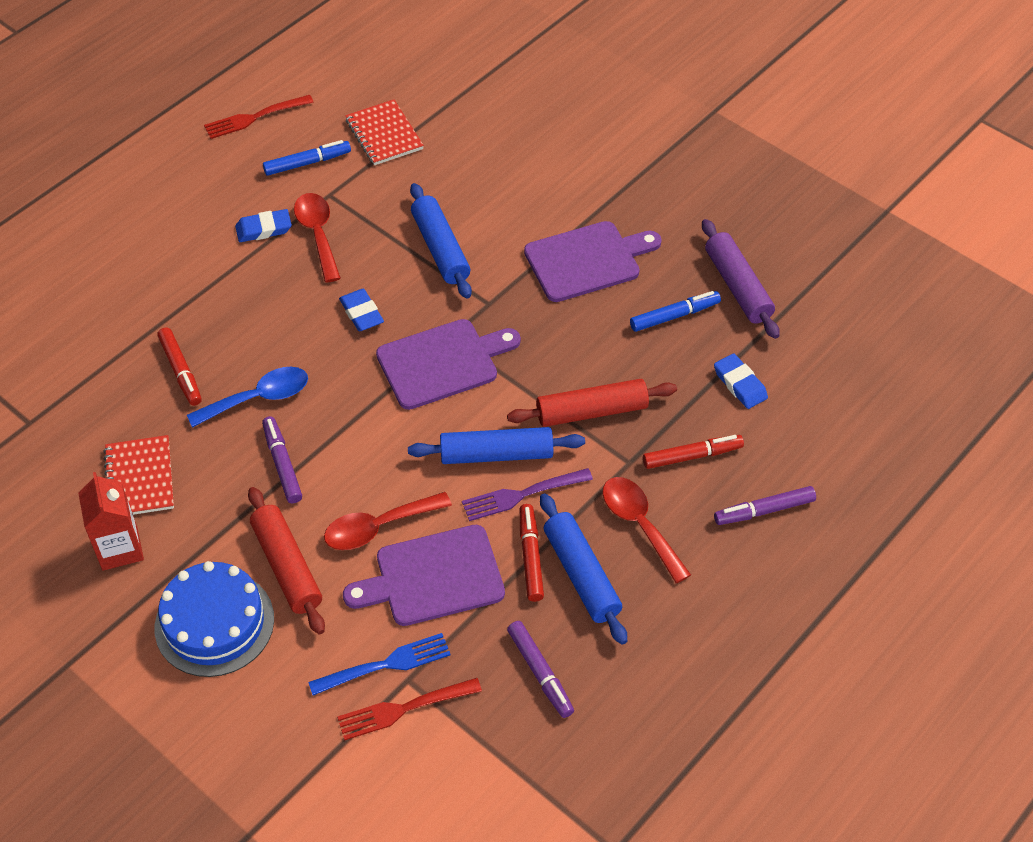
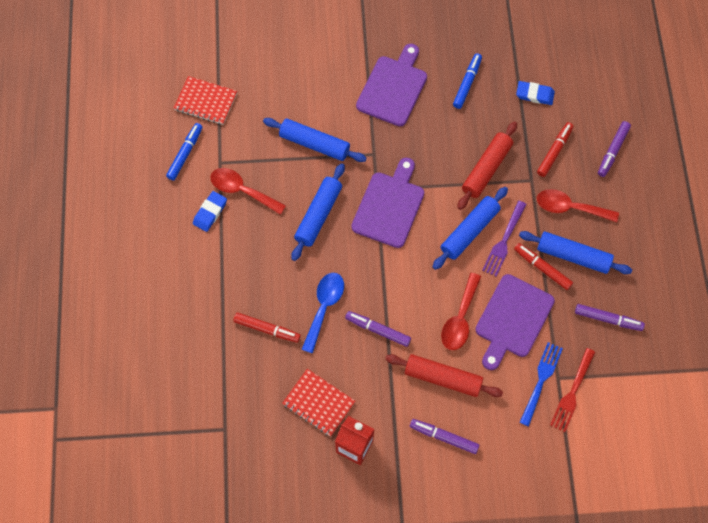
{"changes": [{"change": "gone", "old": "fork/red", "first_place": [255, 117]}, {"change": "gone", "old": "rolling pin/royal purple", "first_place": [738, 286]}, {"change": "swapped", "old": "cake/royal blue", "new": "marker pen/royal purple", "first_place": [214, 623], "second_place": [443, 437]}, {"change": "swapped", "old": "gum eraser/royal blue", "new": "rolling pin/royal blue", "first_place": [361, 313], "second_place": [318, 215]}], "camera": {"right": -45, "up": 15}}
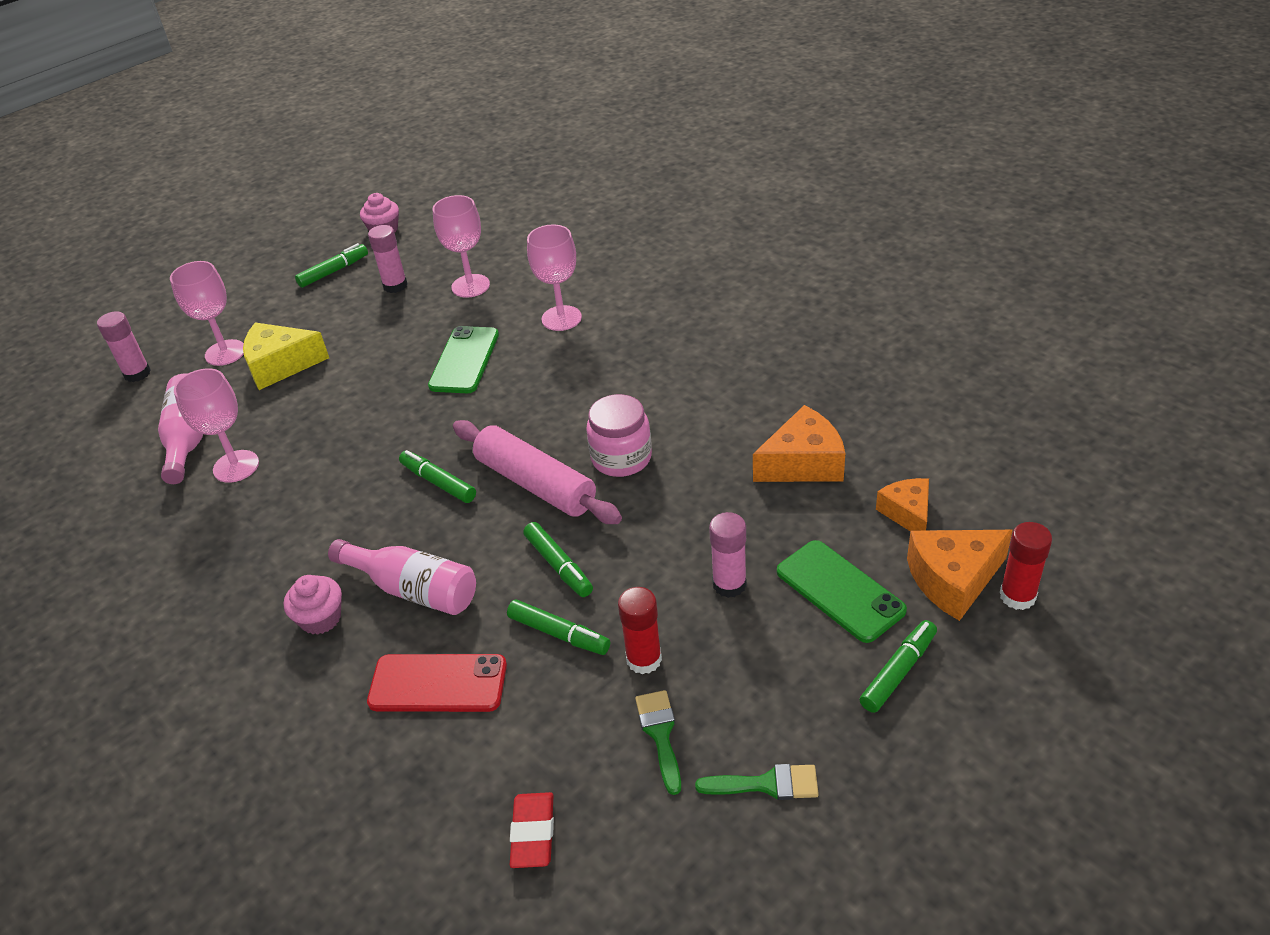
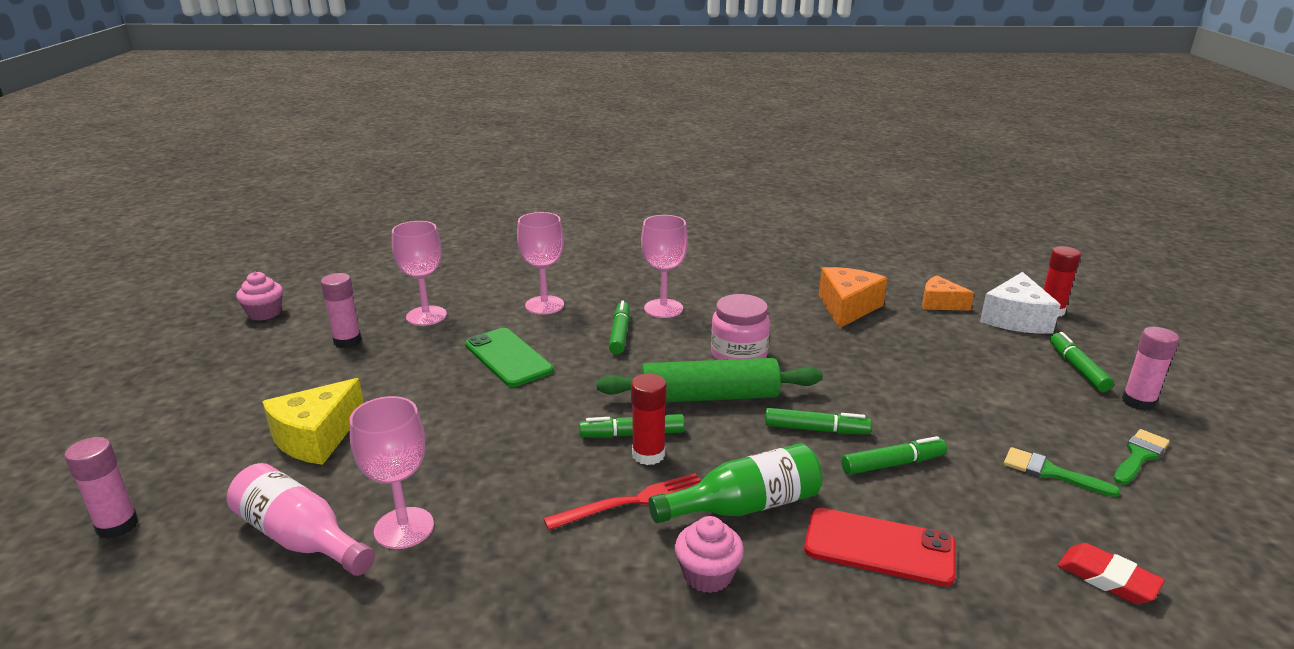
{"changes": [{"change": "gone", "old": "phone/leaf-green", "first_place": [840, 591]}, {"change": "new", "new": "fork/red", "second_place": [633, 502]}, {"change": "shifted", "old": "wine glass/rosy", "first_place": [225, 353], "second_place": [663, 308]}, {"change": "shifted", "old": "marker pen/leaf-green", "first_place": [334, 271], "second_place": [620, 334]}, {"change": "shifted", "old": "stick of glue/red", "first_place": [644, 659], "second_place": [648, 454]}, {"change": "shifted", "old": "stick of glue/rosy", "first_place": [729, 584], "second_place": [1138, 402]}, {"change": "repainted", "old": "flask/rosy", "new": "flask/leaf-green", "first_place": [413, 589], "second_place": [745, 506]}, {"change": "repainted", "old": "rolling pin/rosy", "new": "rolling pin/leaf-green", "first_place": [536, 484], "second_place": [709, 397]}, {"change": "repainted", "old": "cheese/orange", "new": "cheese/snow-white", "first_place": [953, 580], "second_place": [1015, 319]}, {"change": "rotated", "old": "phone/red", "first_place": [438, 683], "second_place": [879, 547], "degrees": 60}], "camera": {"right": -50, "up": -15}}
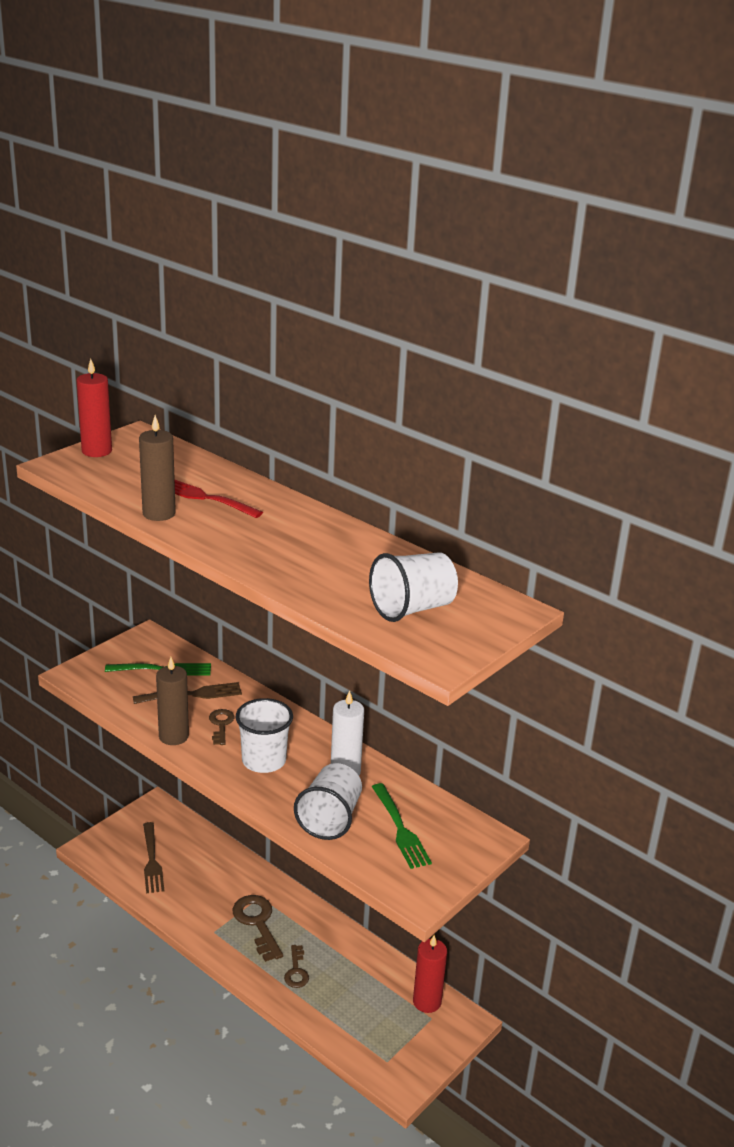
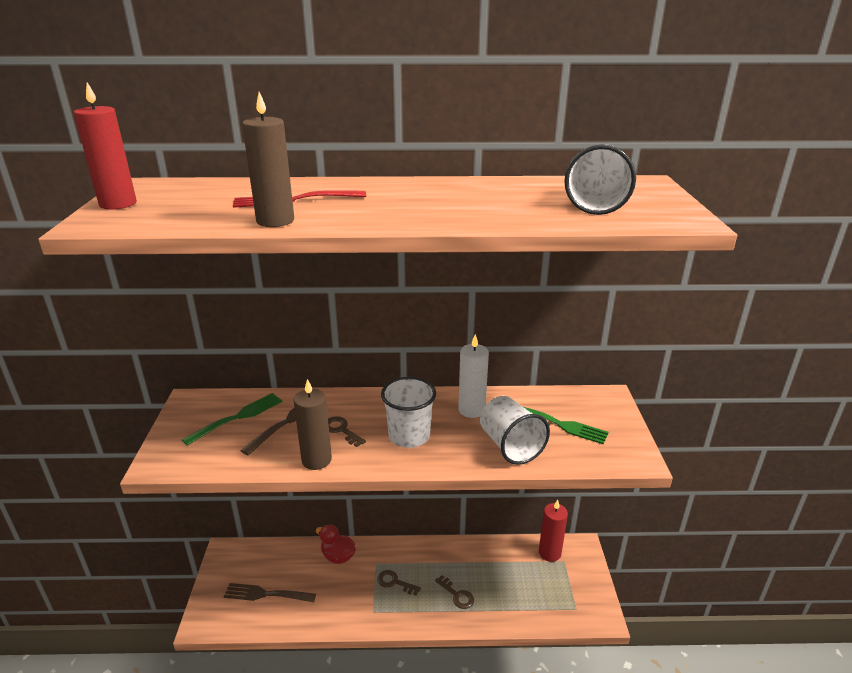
{"changes": [{"change": "new", "new": "duck/red", "second_place": [338, 556]}, {"change": "rotated", "old": "fork/russet", "first_place": [151, 860], "second_place": [267, 594], "degrees": 150}, {"change": "scaled", "old": "door key/russet", "first_place": [257, 923], "second_place": [394, 582], "factor": 0.59}], "camera": {"right": -40, "up": 0}}
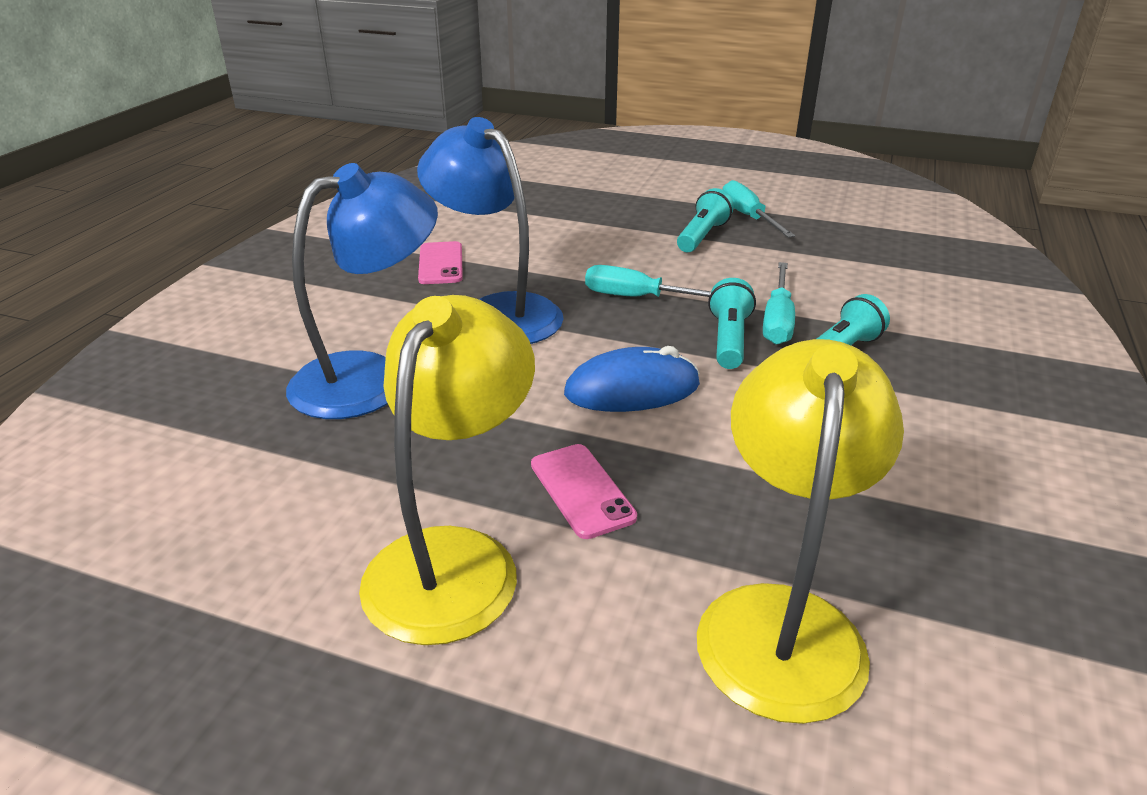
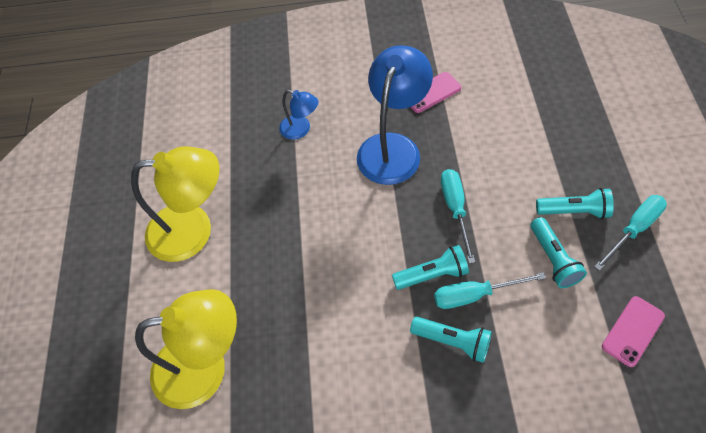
{"changes": [{"change": "gone", "old": "PC mouse/royal blue", "first_place": [632, 389]}, {"change": "new", "new": "flashlight/teal", "second_place": [553, 259]}, {"change": "shifted", "old": "phone/rosy", "first_place": [582, 490], "second_place": [633, 331]}, {"change": "scaled", "old": "reading lamp/royal blue", "first_place": [371, 377], "second_place": [301, 130], "factor": 0.51}], "camera": {"right": 70, "up": 25}}
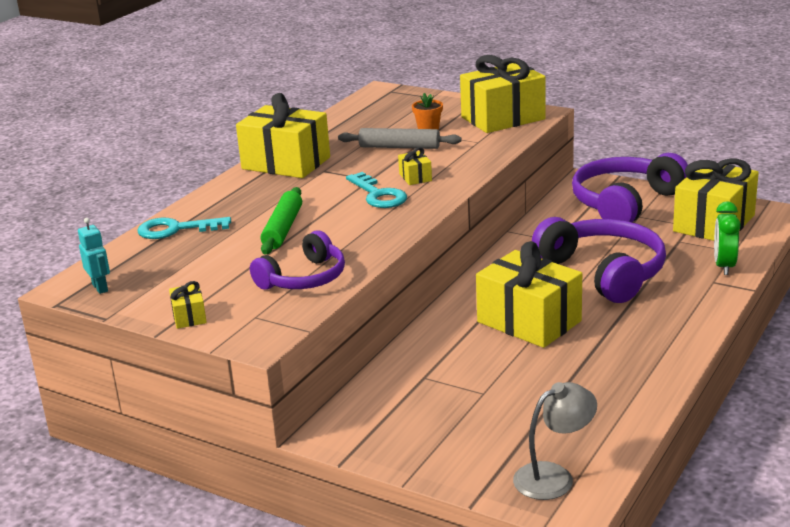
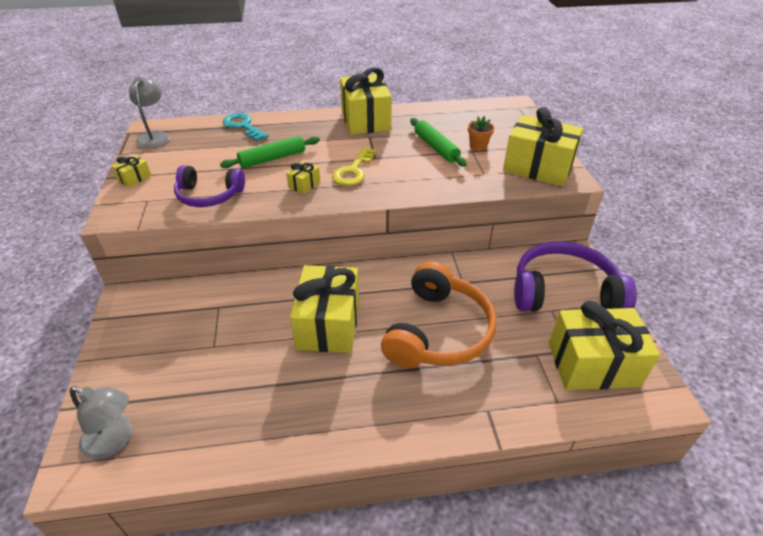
{"changes": [{"change": "gone", "old": "clock/leaf-green", "first_place": [724, 266]}, {"change": "shifted", "old": "gift/bright yellow", "first_place": [415, 177], "second_place": [304, 184]}, {"change": "swapped", "old": "toy robot/teal", "new": "reading lamp/gray", "first_place": [100, 287], "second_place": [155, 136]}, {"change": "repainted", "old": "rolling pin/gray", "new": "rolling pin/leaf-green", "first_place": [399, 147], "second_place": [436, 147]}, {"change": "repainted", "old": "door key/teal", "new": "door key/bright yellow", "first_place": [378, 195], "second_place": [353, 171]}, {"change": "repainted", "old": "over-ear headphones/royal purple", "new": "over-ear headphones/orange", "first_place": [604, 272], "second_place": [438, 331]}], "camera": {"right": 50, "up": 15}}
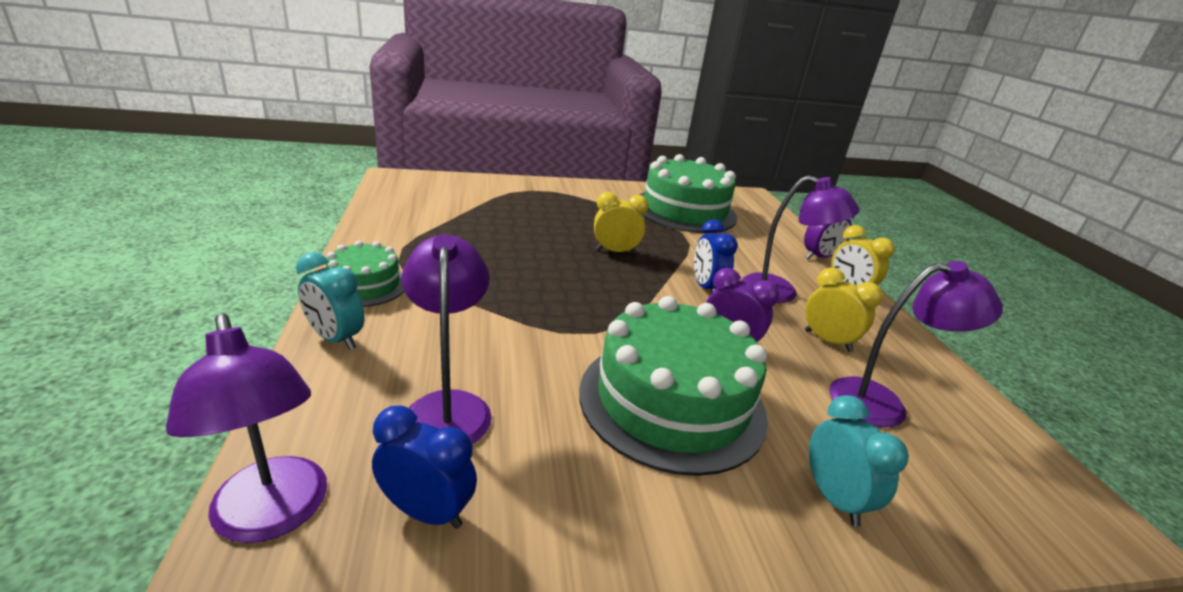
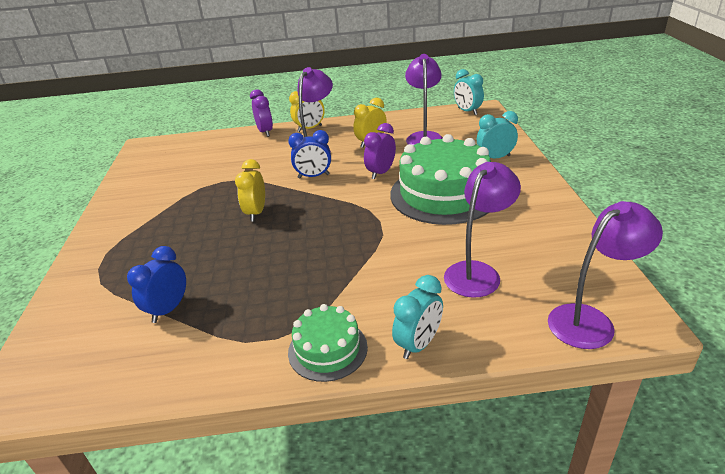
{"changes": [{"change": "gone", "old": "cake/leaf-green", "first_place": [684, 210]}, {"change": "new", "new": "clock/teal", "second_place": [467, 111]}, {"change": "shifted", "old": "clock/royal blue", "first_place": [426, 512], "second_place": [168, 309]}, {"change": "rotated", "old": "reading lamp/royal purple", "first_place": [448, 406], "second_place": [477, 272], "degrees": 135}], "camera": {"right": -80, "up": 5}}
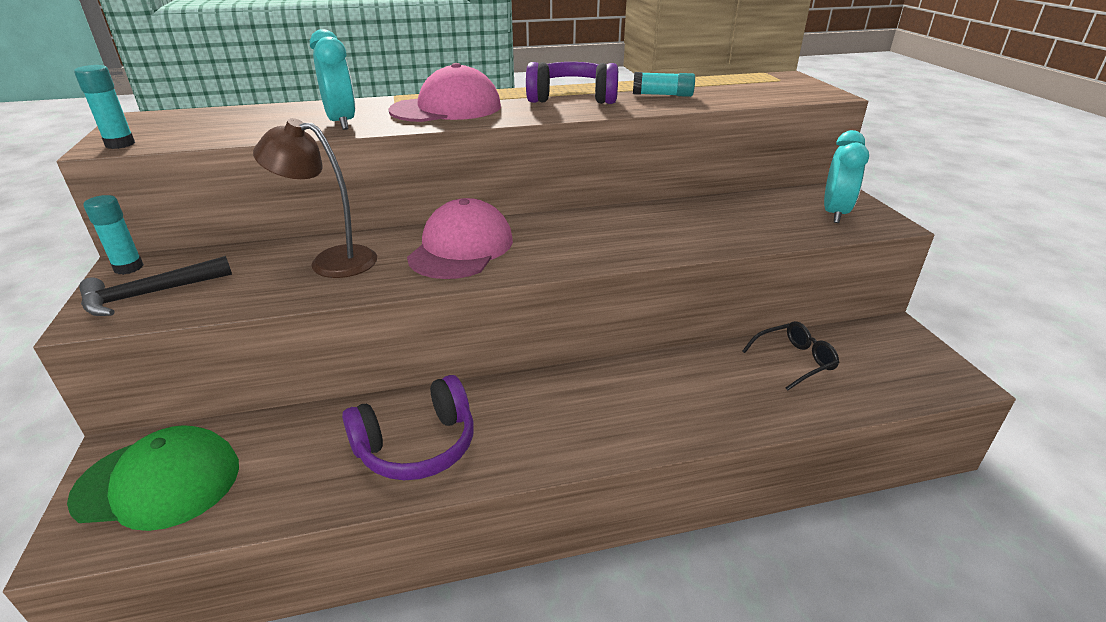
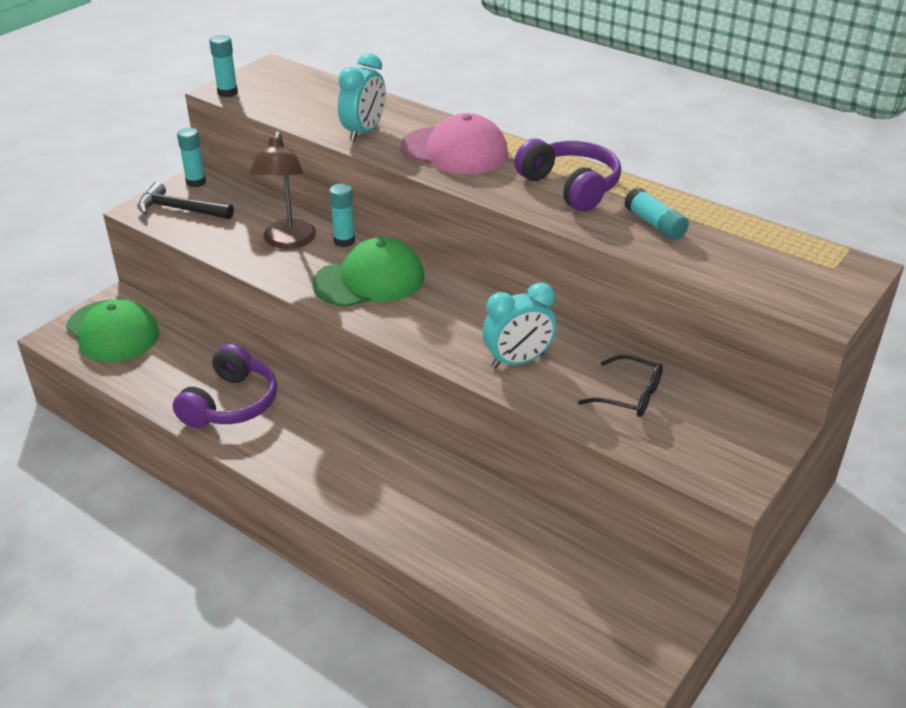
{"changes": [{"change": "new", "new": "stick of glue/teal", "second_place": [344, 241]}, {"change": "shifted", "old": "spectacles/ebony", "first_place": [794, 361], "second_place": [629, 395]}, {"change": "shifted", "old": "clock/teal", "first_place": [834, 213], "second_place": [518, 361]}, {"change": "repainted", "old": "cap/rosy", "new": "cap/leaf-green", "first_place": [461, 248], "second_place": [369, 280]}, {"change": "rotated", "old": "reading lamp/russet", "first_place": [331, 261], "second_place": [288, 241], "degrees": -150}, {"change": "rotated", "old": "over-ear headphones/royal purple", "first_place": [417, 445], "second_place": [231, 403], "degrees": -90}], "camera": {"right": 50, "up": 5}}
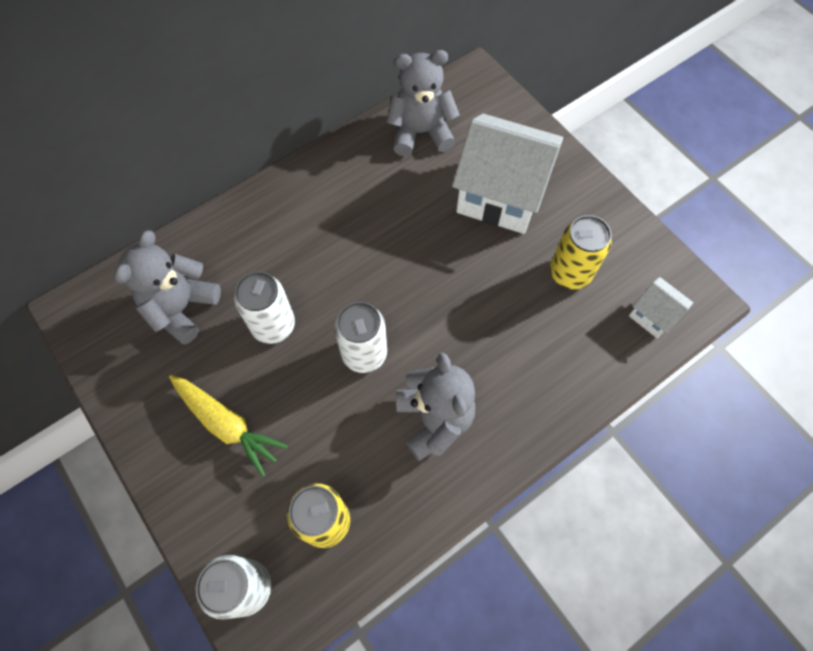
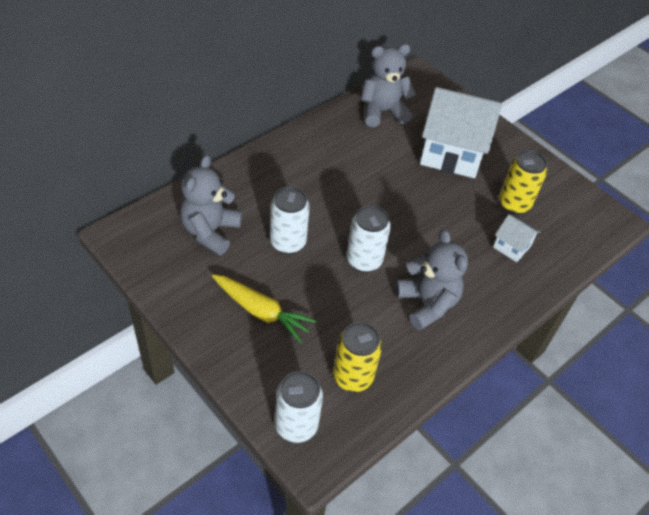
{"changes": [{"change": "shifted", "old": "house/snow-white", "first_place": [653, 315], "second_place": [512, 246]}], "camera": {"right": -10, "up": -15}}
